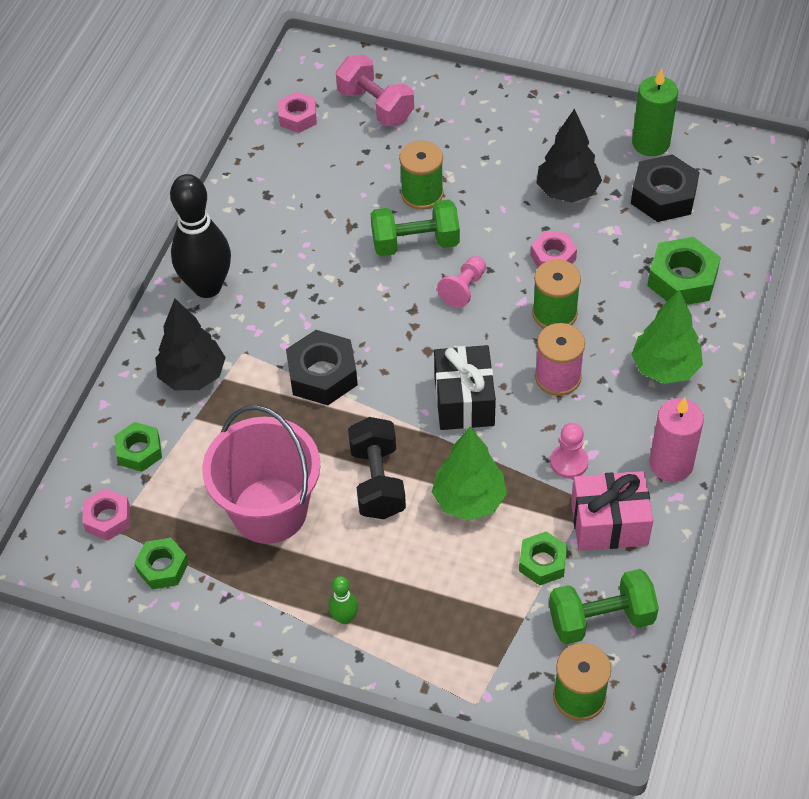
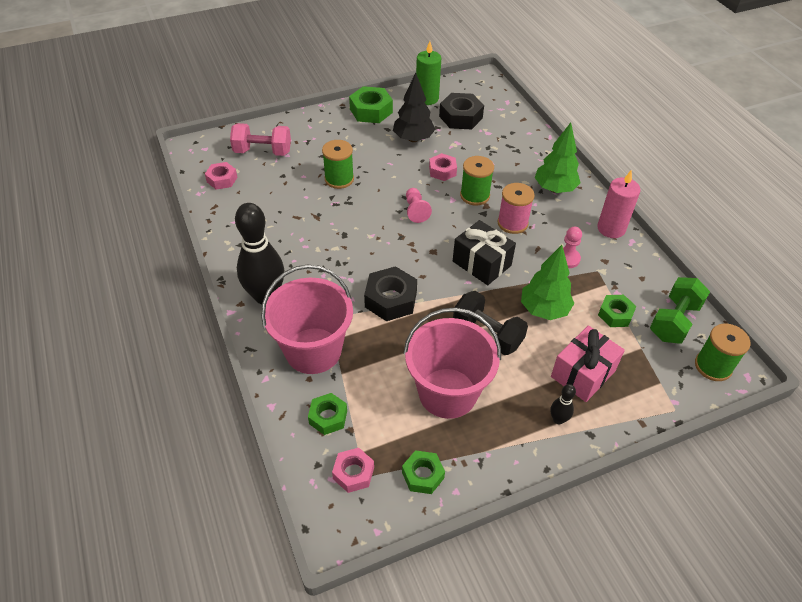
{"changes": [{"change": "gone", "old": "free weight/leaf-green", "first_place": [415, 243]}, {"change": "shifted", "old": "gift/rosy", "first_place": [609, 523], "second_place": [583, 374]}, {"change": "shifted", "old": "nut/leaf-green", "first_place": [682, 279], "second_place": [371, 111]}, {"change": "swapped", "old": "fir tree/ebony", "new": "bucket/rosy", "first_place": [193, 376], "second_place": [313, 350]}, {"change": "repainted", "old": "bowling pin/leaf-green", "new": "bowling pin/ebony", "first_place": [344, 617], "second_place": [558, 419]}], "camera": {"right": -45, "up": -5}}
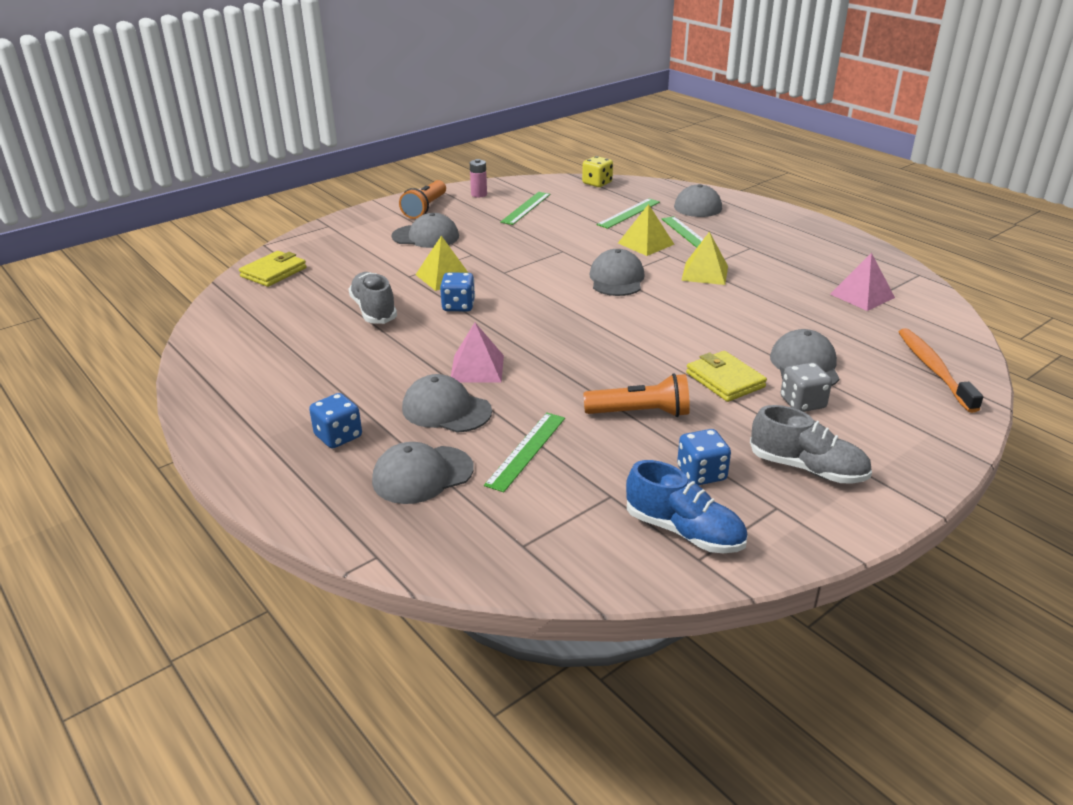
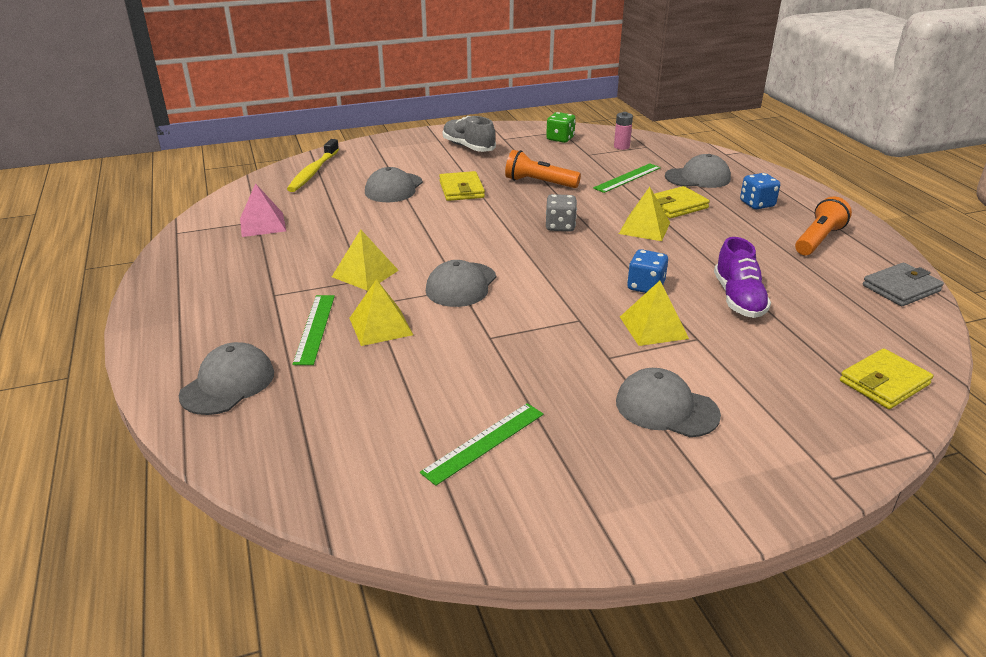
{"changes": [{"change": "gone", "old": "die/bright yellow", "first_place": [597, 183]}, {"change": "gone", "old": "ruler/leaf-green", "first_place": [628, 213]}, {"change": "gone", "old": "die/royal blue", "first_place": [701, 474]}, {"change": "new", "new": "billfold/gray", "second_place": [901, 288]}, {"change": "shifted", "old": "flashlight/orange", "first_place": [425, 208], "second_place": [818, 240]}, {"change": "shifted", "old": "AA battery/rosy", "first_place": [479, 194], "second_place": [621, 147]}, {"change": "shifted", "old": "die/gray", "first_place": [802, 403], "second_place": [560, 226]}, {"change": "swapped", "old": "cap/gray", "new": "billfold/bright yellow", "first_place": [446, 410], "second_place": [676, 206]}, {"change": "swapped", "old": "lace-up shoe/royal blue", "new": "die/leaf-green", "first_place": [684, 531], "second_place": [560, 139]}, {"change": "repainted", "old": "lace-up shoe/gray", "new": "lace-up shoe/royal purple", "first_place": [374, 310], "second_place": [738, 299]}, {"change": "repainted", "old": "solid pyramid/rosy", "new": "solid pyramid/bright yellow", "first_place": [477, 368], "second_place": [644, 228]}, {"change": "repainted", "old": "toothbrush/orange", "new": "toothbrush/bright yellow", "first_place": [933, 369], "second_place": [313, 172]}], "camera": {"right": -160, "up": 0}}
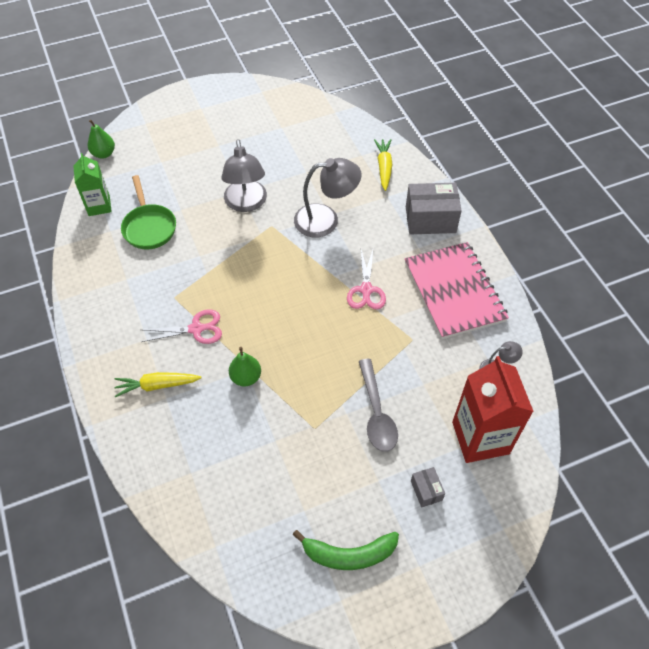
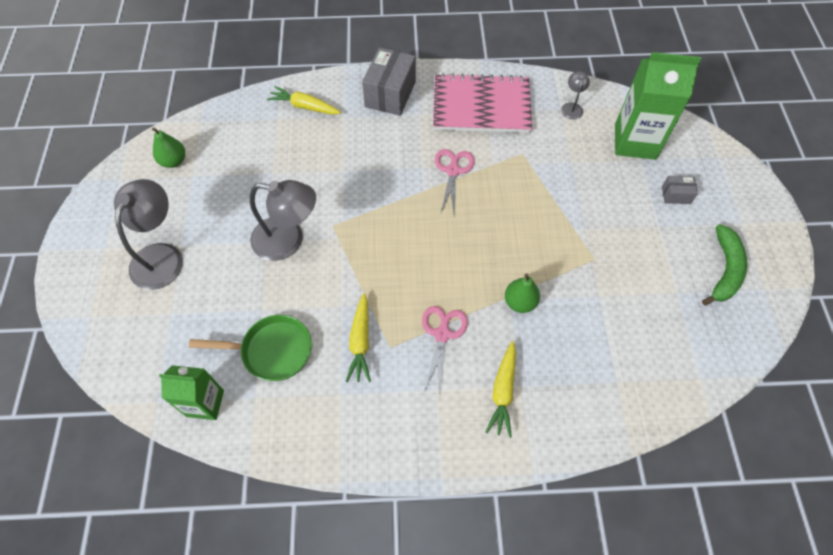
{"changes": [{"change": "gone", "old": "teaspoon/gray", "first_place": [376, 412]}, {"change": "new", "new": "root vegetable/bright yellow", "second_place": [360, 342]}, {"change": "shifted", "old": "pear/leaf-green", "first_place": [104, 154], "second_place": [173, 161]}, {"change": "shifted", "old": "reading lamp/gray", "first_place": [326, 220], "second_place": [161, 256]}, {"change": "repainted", "old": "carton/red", "new": "carton/leaf-green", "first_place": [480, 438], "second_place": [635, 141]}, {"change": "rotated", "old": "shears/rosy", "first_place": [366, 290], "second_place": [453, 170], "degrees": -105}], "camera": {"right": -70, "up": 5}}
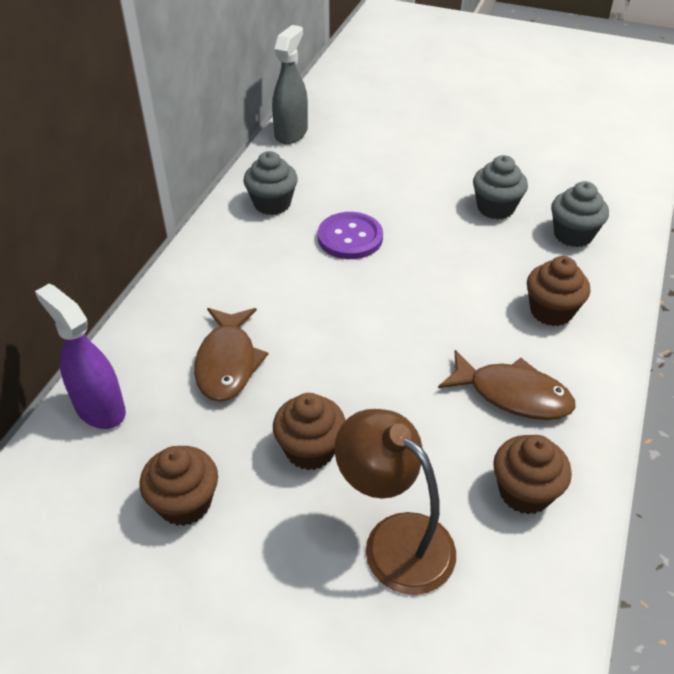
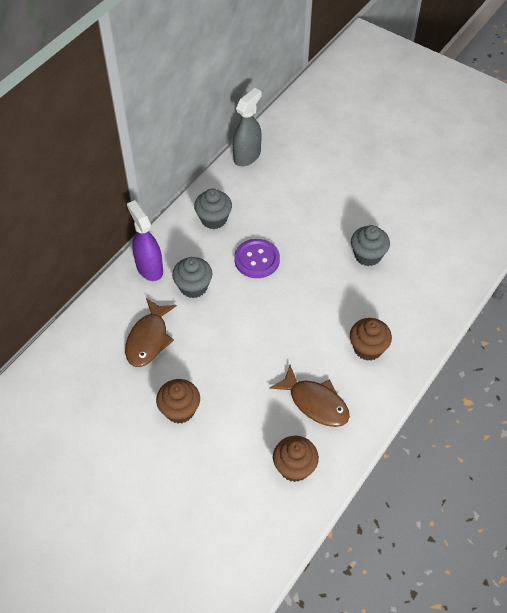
{"changes": [{"change": "gone", "old": "muffin/russet", "first_place": [185, 503]}, {"change": "gone", "old": "reading lamp/russet", "first_place": [395, 539]}, {"change": "shifted", "old": "spray cleaner/royal purple", "first_place": [99, 408], "second_place": [149, 268]}, {"change": "shifted", "old": "muffin/gray", "first_place": [573, 235], "second_place": [193, 287]}], "camera": {"right": 15, "up": 10}}
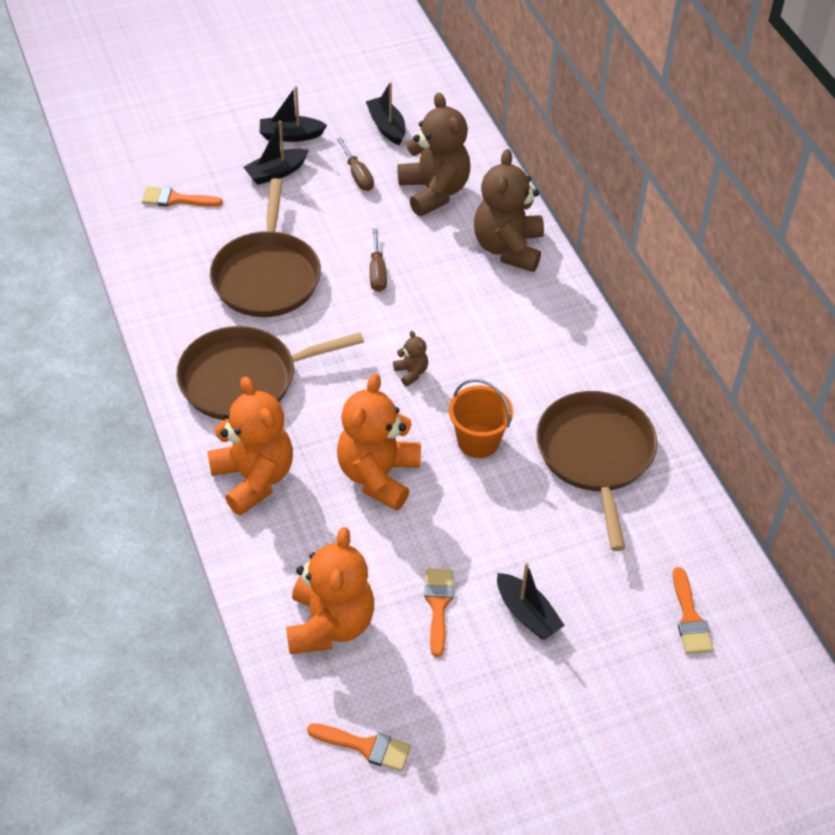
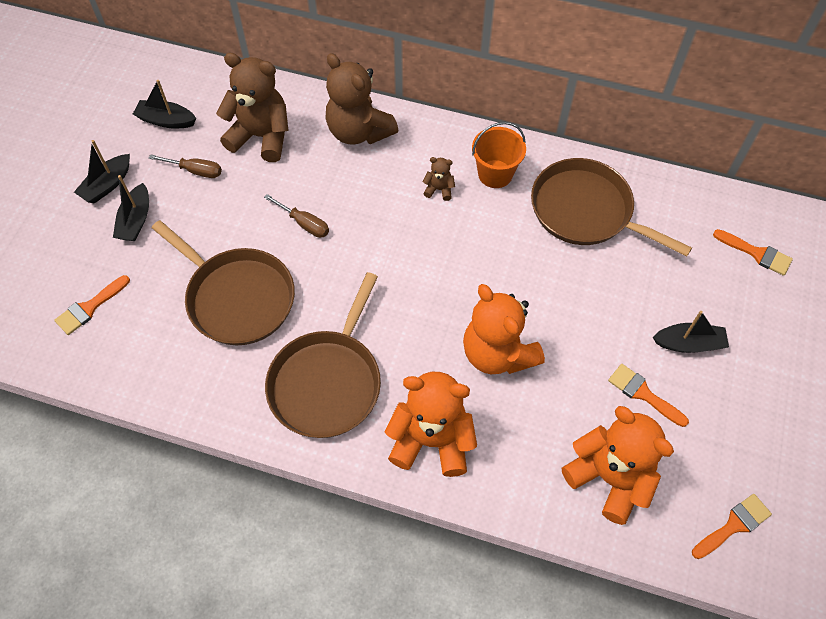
{"changes": [{"change": "shifted", "old": "stuffed bear/russet", "first_place": [411, 372], "second_place": [439, 189]}, {"change": "shifted", "old": "bucket/orange", "first_place": [478, 441], "second_place": [495, 174]}], "camera": {"right": -50, "up": 10}}
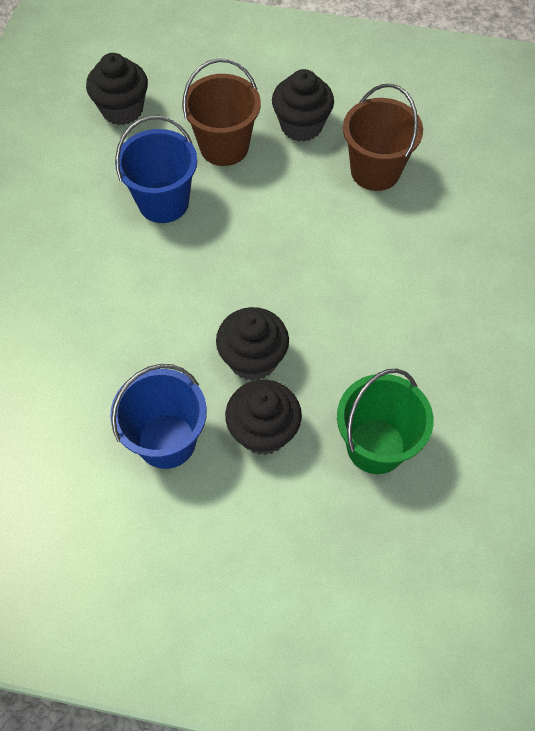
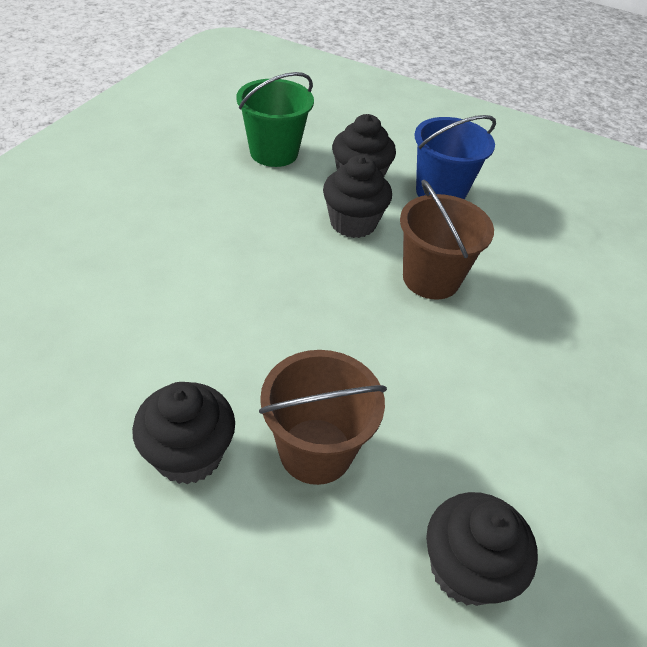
{"changes": [{"change": "gone", "old": "bucket/royal blue", "first_place": [163, 202]}, {"change": "shifted", "old": "bucket/russet", "first_place": [375, 171], "second_place": [431, 278]}], "camera": {"right": -170, "up": -15}}
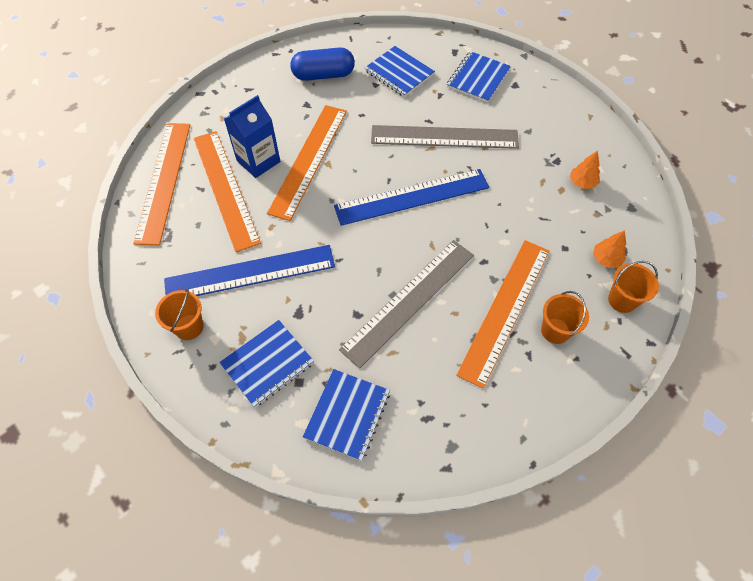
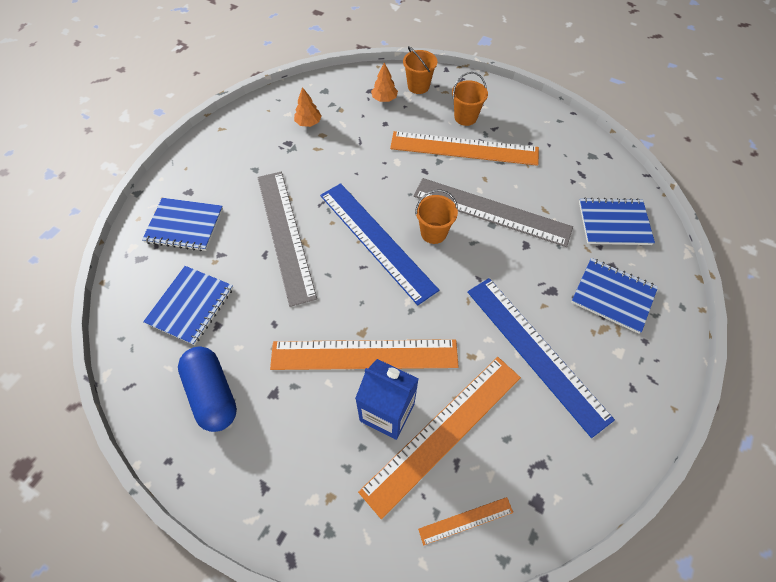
{"changes": [{"change": "shifted", "old": "bucket/orange", "first_place": [189, 327], "second_place": [433, 233]}, {"change": "scaled", "old": "ruler/orange", "first_place": [164, 181], "second_place": [465, 520], "factor": 0.44}], "camera": {"right": -110, "up": 0}}
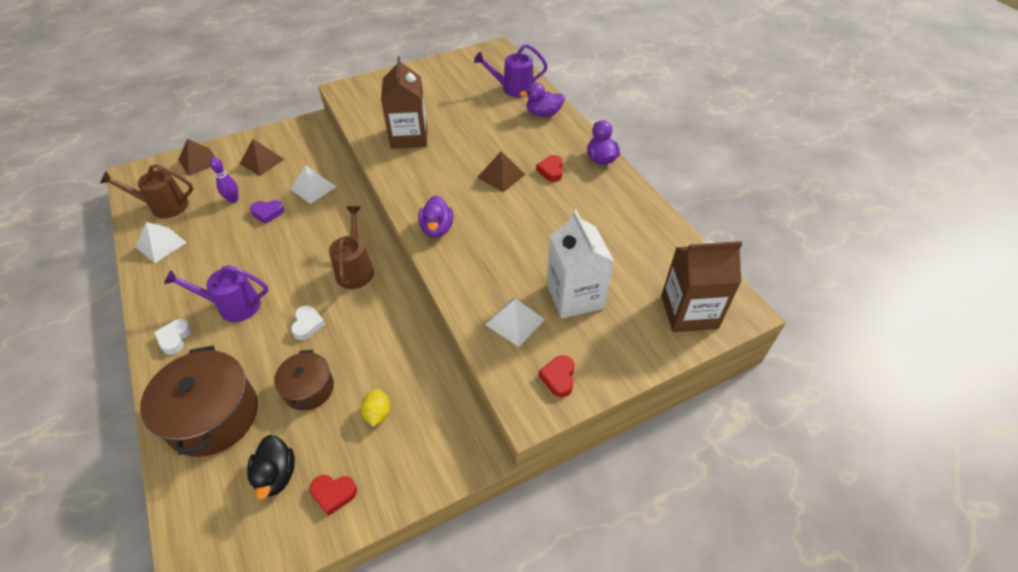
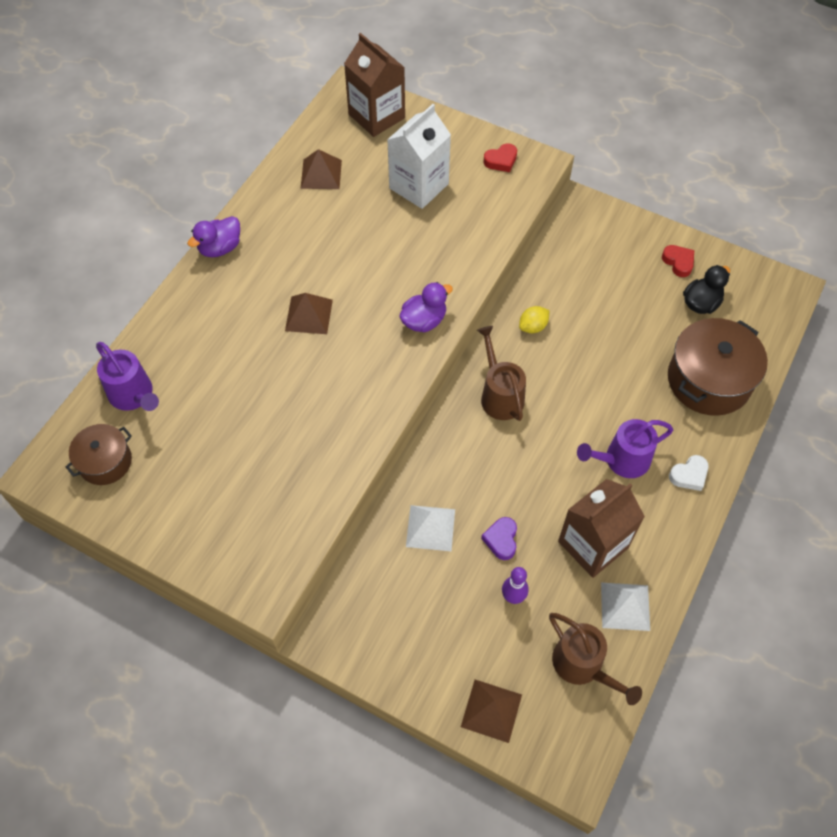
{"changes": [{"change": "gone", "old": "heart shape/snow-white", "first_place": [308, 325]}, {"change": "gone", "old": "solid pyramid/snow-white", "first_place": [515, 322]}, {"change": "gone", "old": "duck/royal purple", "first_place": [543, 113]}, {"change": "gone", "old": "heart shape/red", "first_place": [551, 171]}, {"change": "shifted", "old": "solid pyramid/russet", "first_place": [262, 161], "second_place": [321, 174]}, {"change": "shifted", "old": "cooking pot/russet", "first_place": [309, 388], "second_place": [105, 462]}, {"change": "shifted", "old": "citrus fruit/bright yellow", "first_place": [378, 413], "second_place": [533, 327]}, {"change": "shifted", "old": "carton/russet", "first_place": [409, 136], "second_place": [593, 544]}, {"change": "rotated", "old": "watering can/royal purple", "first_place": [233, 306], "second_place": [621, 460], "degrees": 105}, {"change": "rotated", "old": "heart shape/royal purple", "first_place": [267, 213], "second_place": [501, 540], "degrees": -135}, {"change": "rotated", "old": "watering can/russet", "first_place": [355, 269], "second_place": [500, 395], "degrees": 105}], "camera": {"right": -125, "up": 10}}
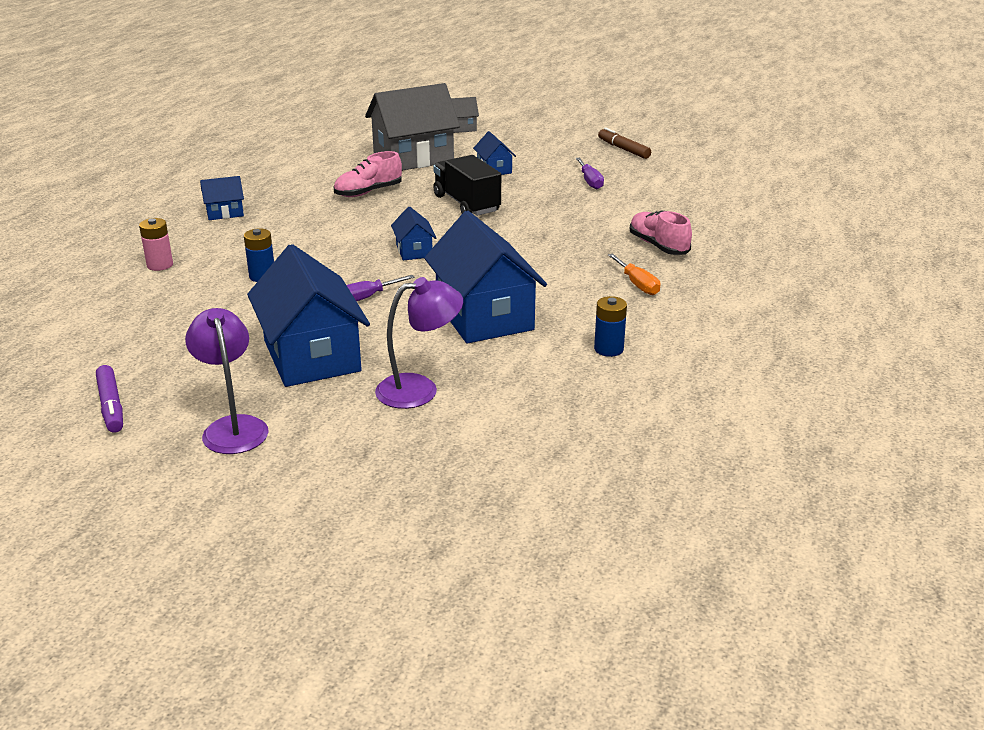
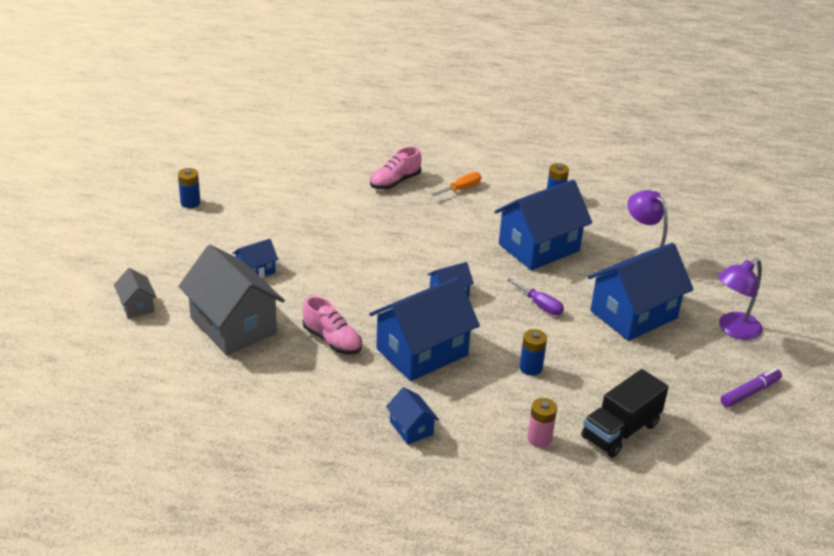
{"changes": [{"change": "gone", "old": "hand screwdriver/royal purple", "first_place": [590, 181]}, {"change": "new", "new": "house/royal blue", "second_place": [422, 352]}, {"change": "shifted", "old": "truck/ebony", "first_place": [466, 204], "second_place": [620, 431]}, {"change": "swapped", "old": "marker pen/russet", "new": "AA battery/royal blue", "first_place": [623, 149], "second_place": [190, 203]}], "camera": {"right": -105, "up": 5}}
